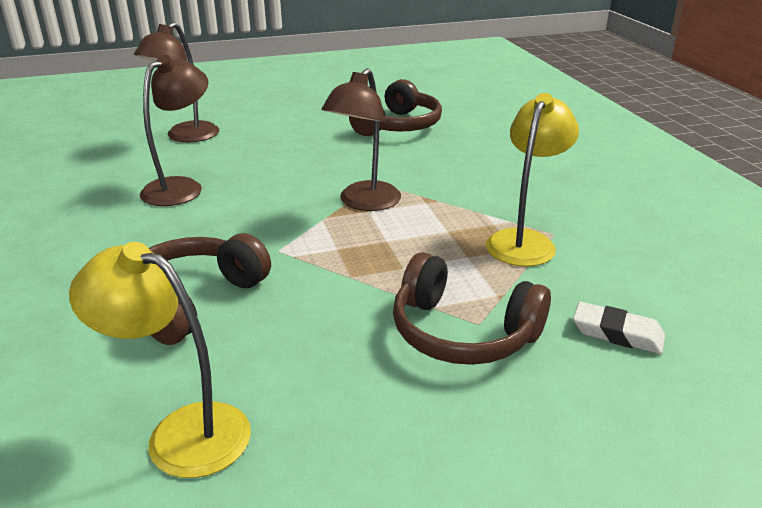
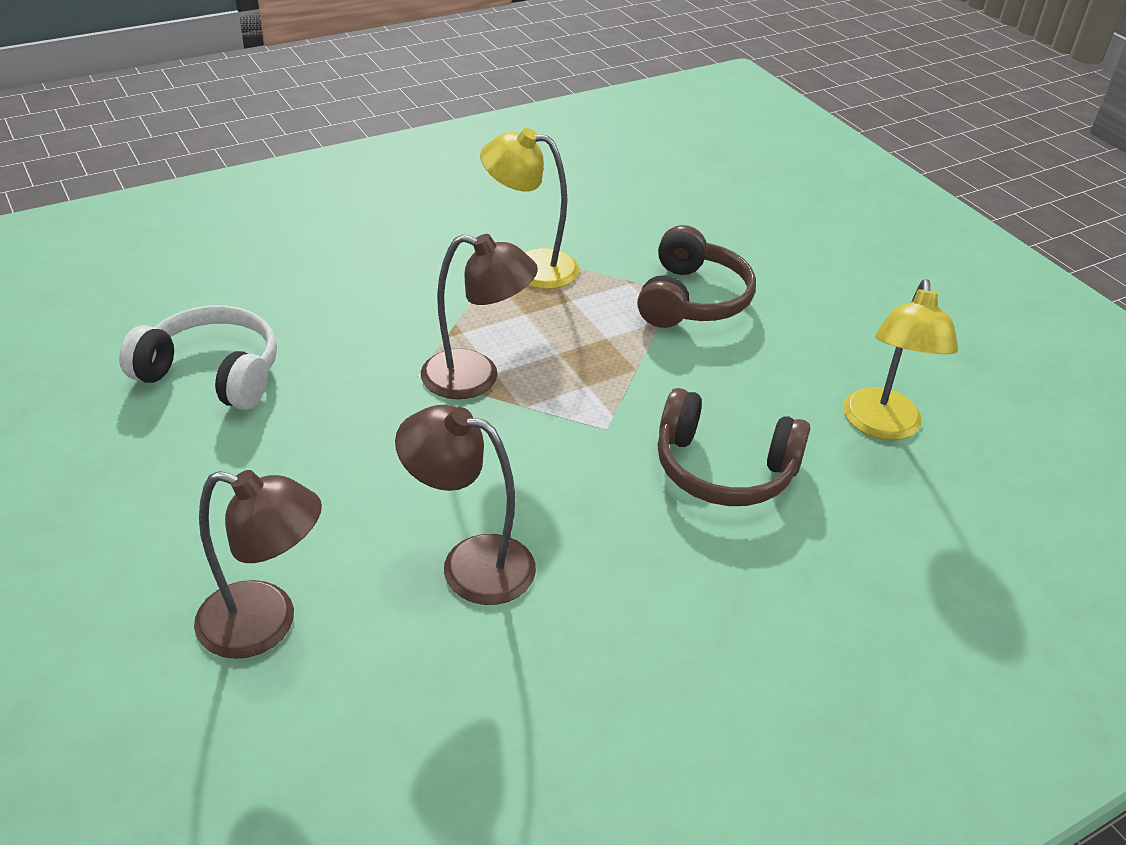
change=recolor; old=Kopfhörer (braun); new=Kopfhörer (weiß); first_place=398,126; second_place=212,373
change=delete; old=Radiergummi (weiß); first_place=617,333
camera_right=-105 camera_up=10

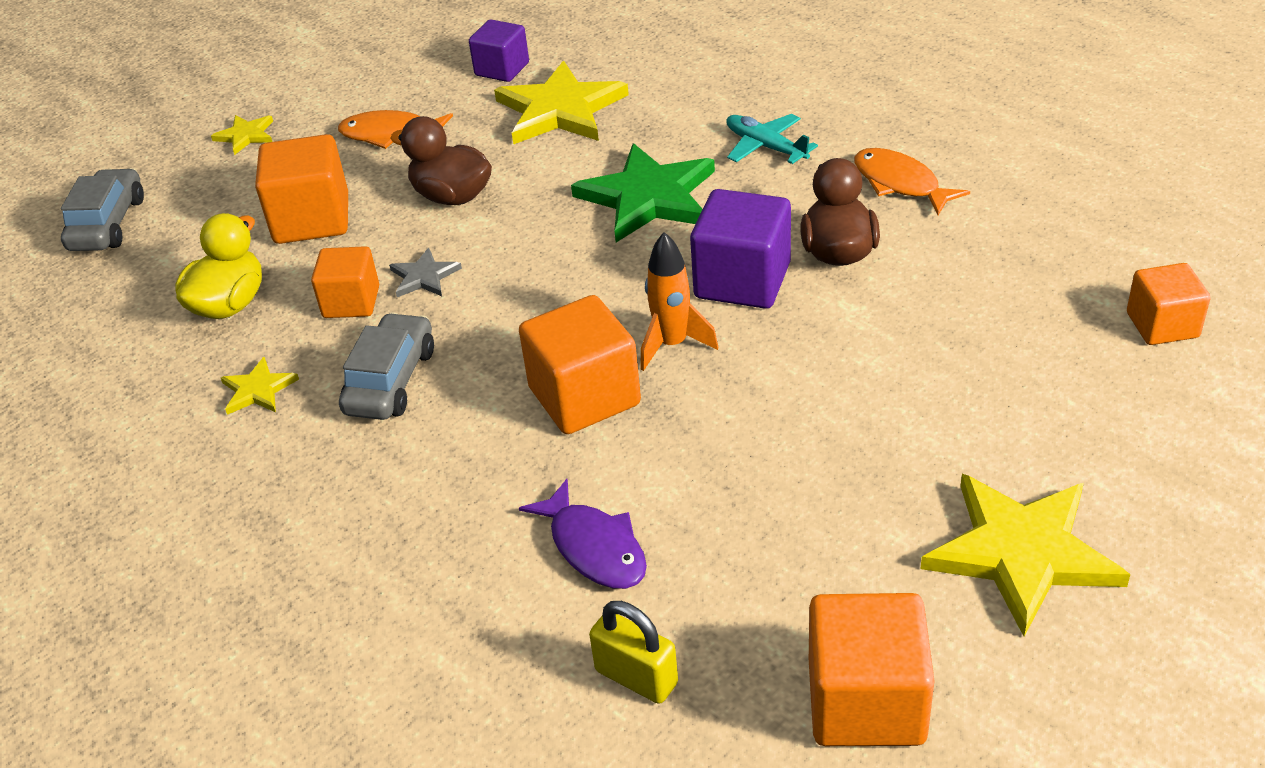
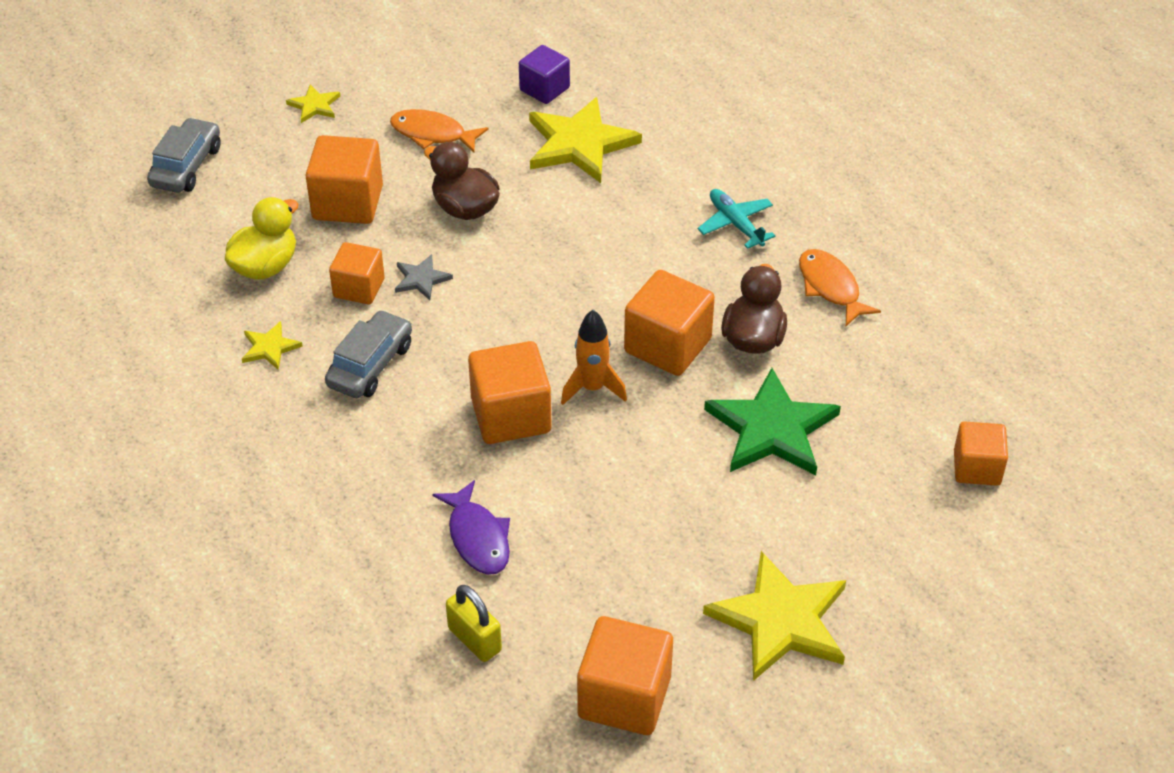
change=recolor; old=Kubus (lila); new=Kubus (orange); first_place=742,280; second_place=667,345
change=move; old=Stern (grün); first_place=648,197; second_place=771,429
camera_right=10 camera_up=5

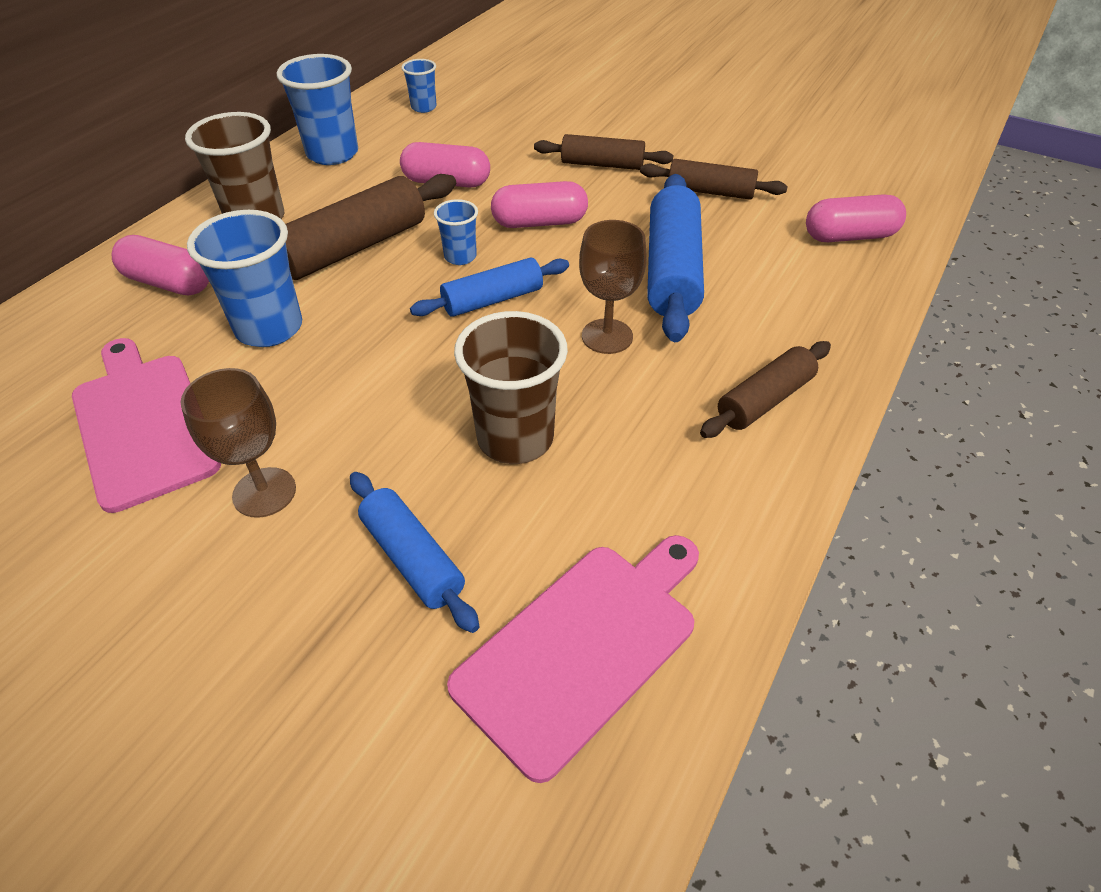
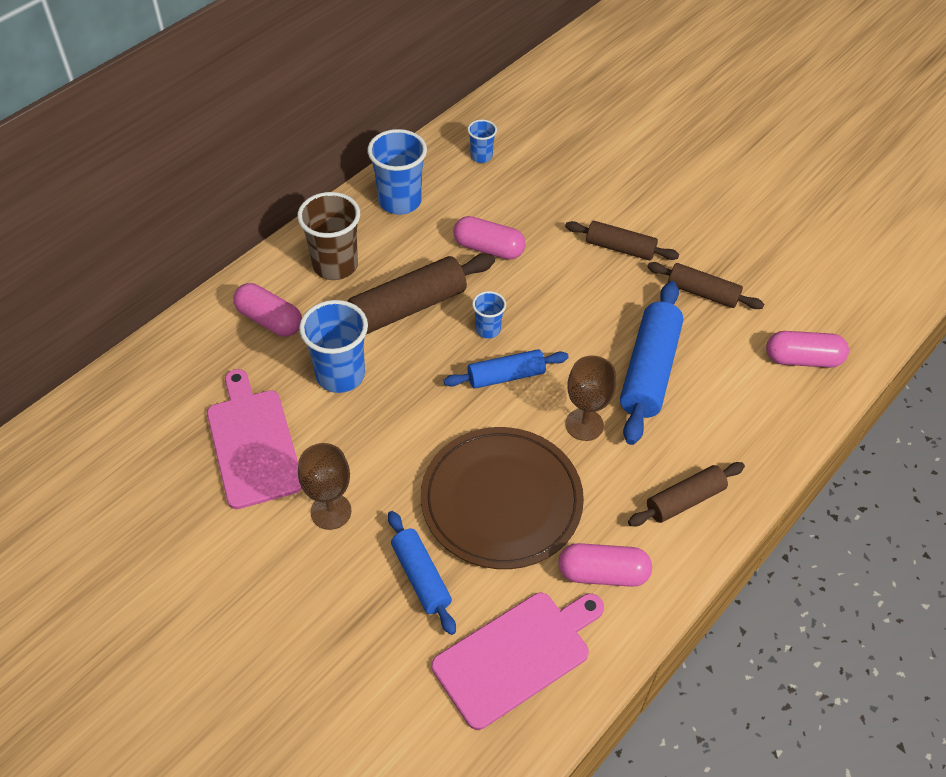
change=replace; old=Becher (braun); new=Teller (braun); first_place=515,438; second_place=501,500
change=move; old=Kapsel (rosa); first_place=539,222; second_place=602,573
camera_right=10 camera_up=5

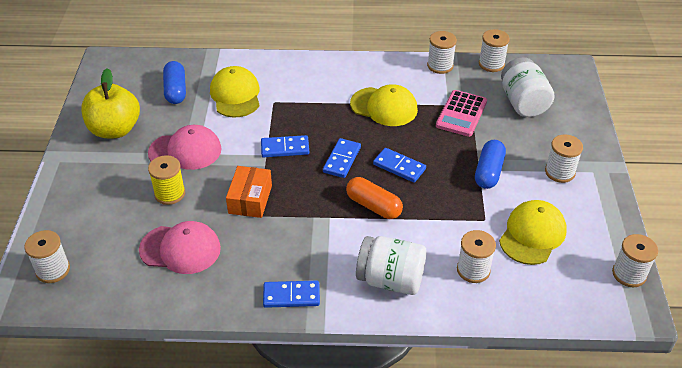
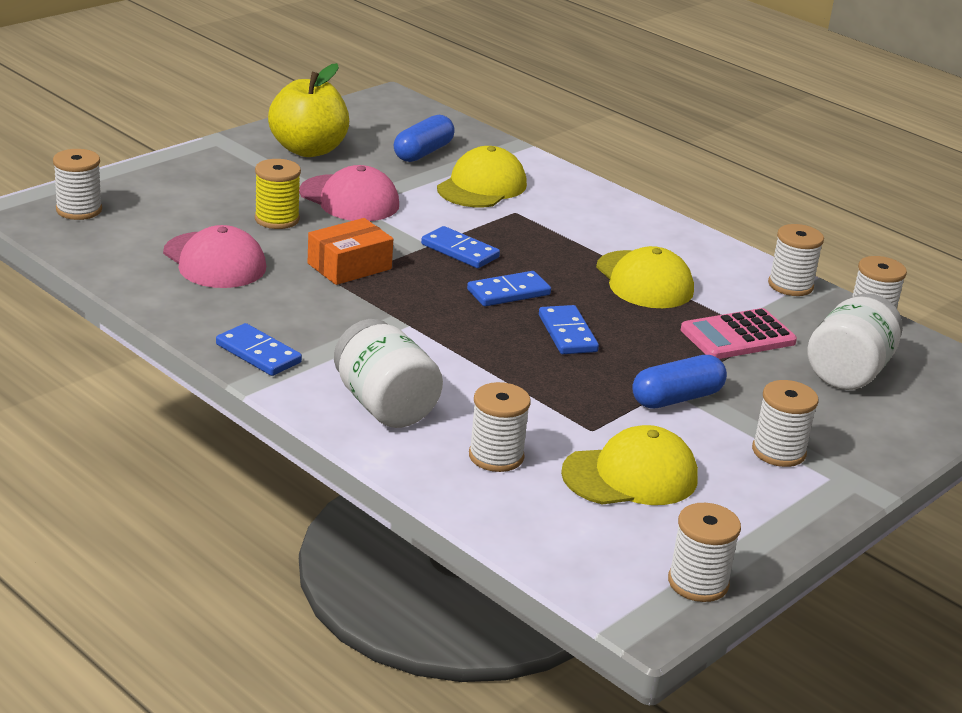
change=delete; old=Kapsel (orange); first_place=373,206
camera_right=40 camera_up=-15

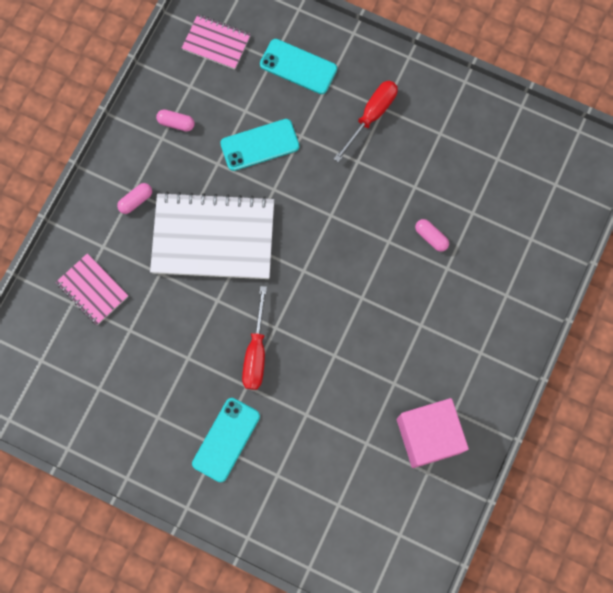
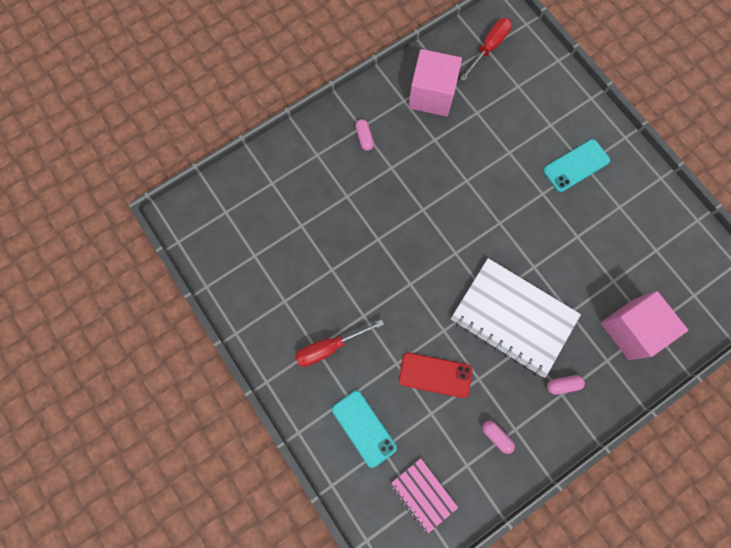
change=move; old=Kapsel (rosa); first_place=431,237; second_place=364,138
change=recolor; old=Handy (türkis); new=Handy (rot); first_place=260,145; second_place=435,375
change=move; old=Schraubenzieher (rot); first_place=256,352; second_place=488,48
change=replace; old=Notizbuch (rosa); new=Kubus (rosa); first_place=93,290; second_place=630,329
camera_right=-150 camera_up=0

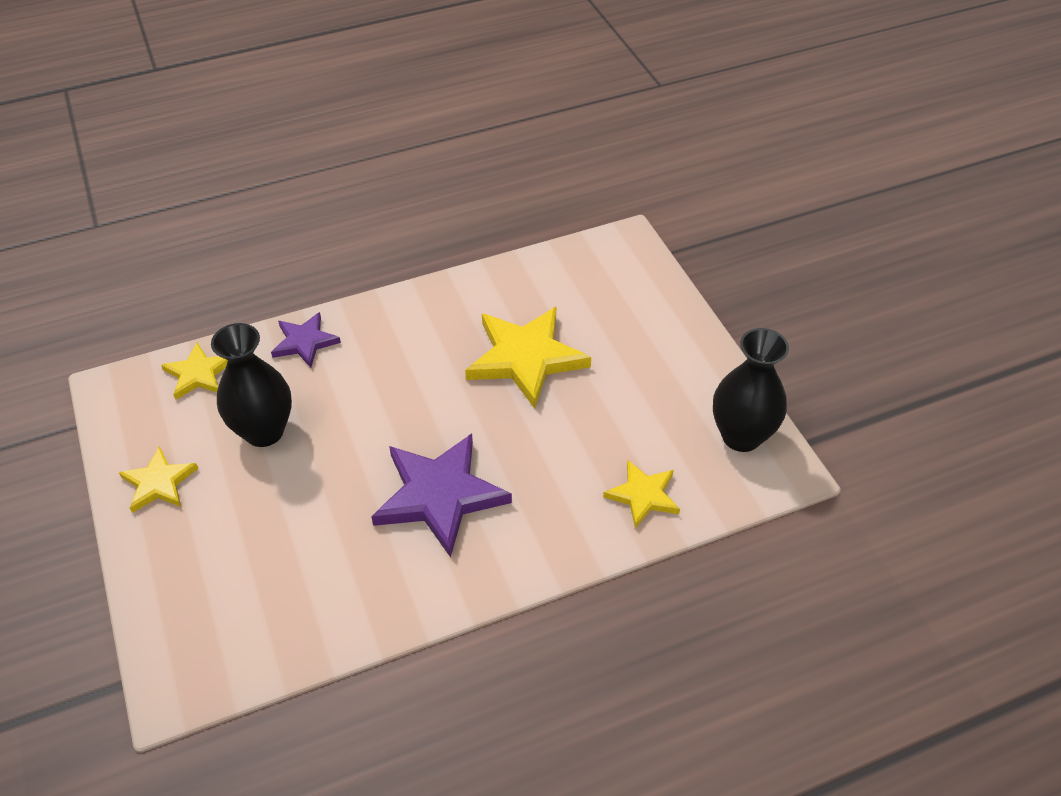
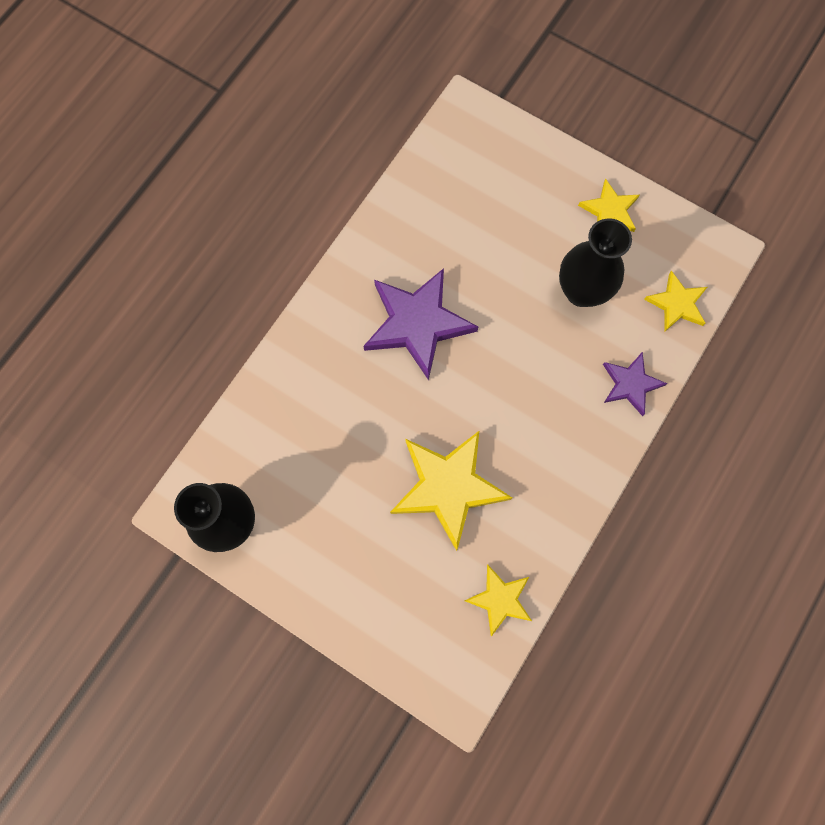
change=move; old=Stern (gelb); first_place=643,495; second_place=500,599
camera_right=145 camera_up=25

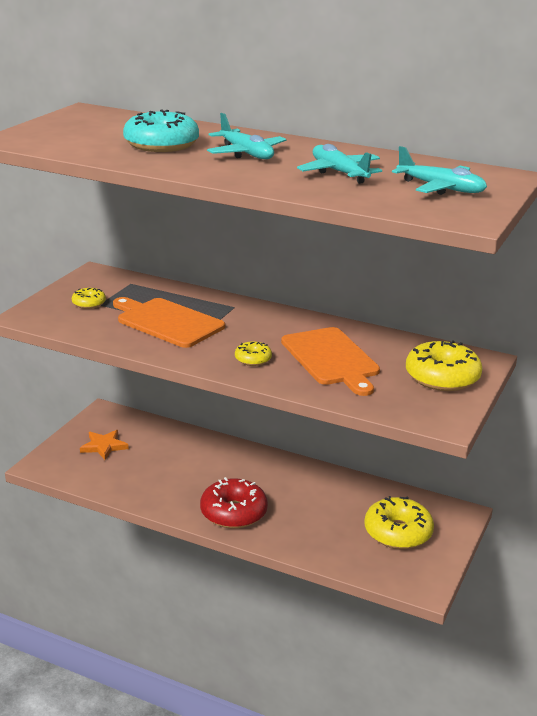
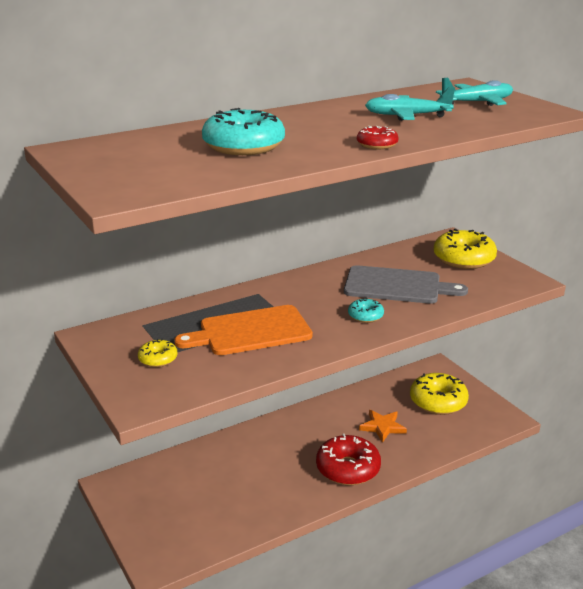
change=recolor; old=Schneidebrett (orange); new=Schneidebrett (grau); first_place=331,358; second_place=397,286
change=recolor; old=Donut (gelb); new=Donut (türkis); first_place=253,359; second_place=365,316
change=insert; new=Donut (rot); second_place=377,145
change=move; old=Stern (orange); first_place=104,446; second_place=382,427
change=delete; old=Flugzeug (türkis); first_place=246,153
camera_right=-55 camera_up=0

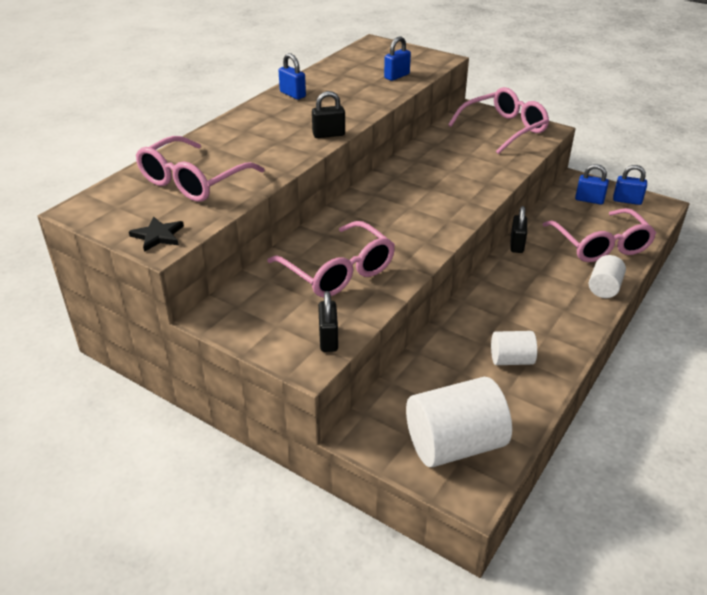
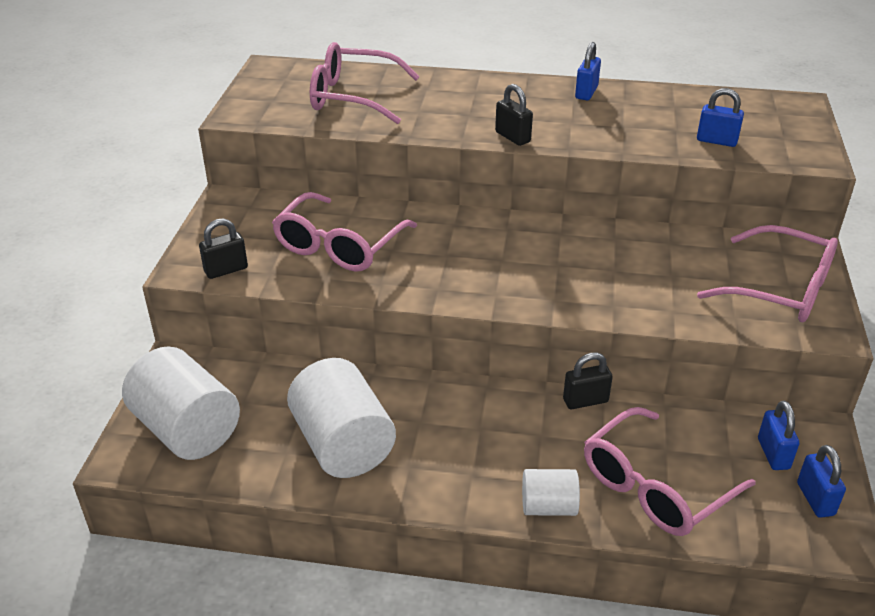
change=resize; old=Vollzylinder (weiß); first_place=511,360; second_place=343,444; factor=1.88
change=delete; old=Stern (schwarz); first_place=158,236
camera_right=65 camera_up=0

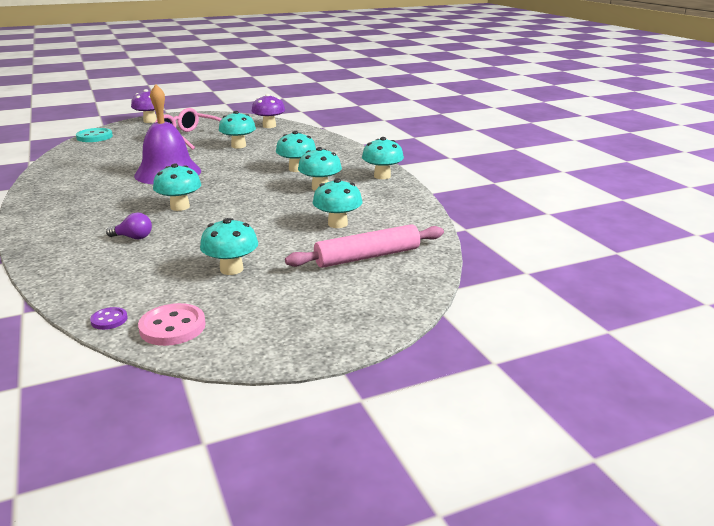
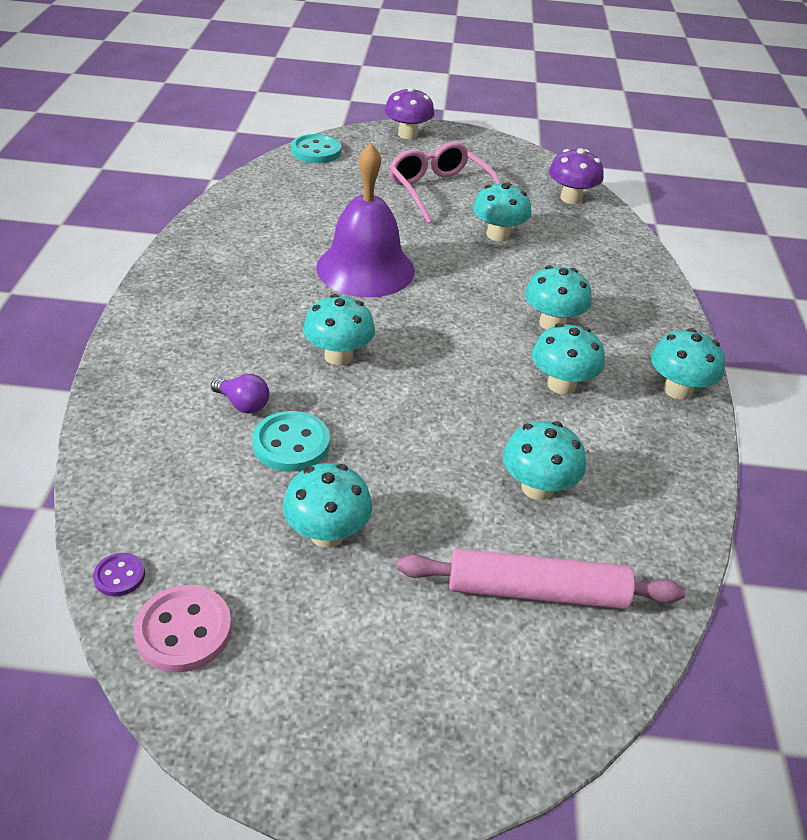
change=insert; new=Knopf (türkis); second_place=291,444
camera_right=25 camera_up=15

